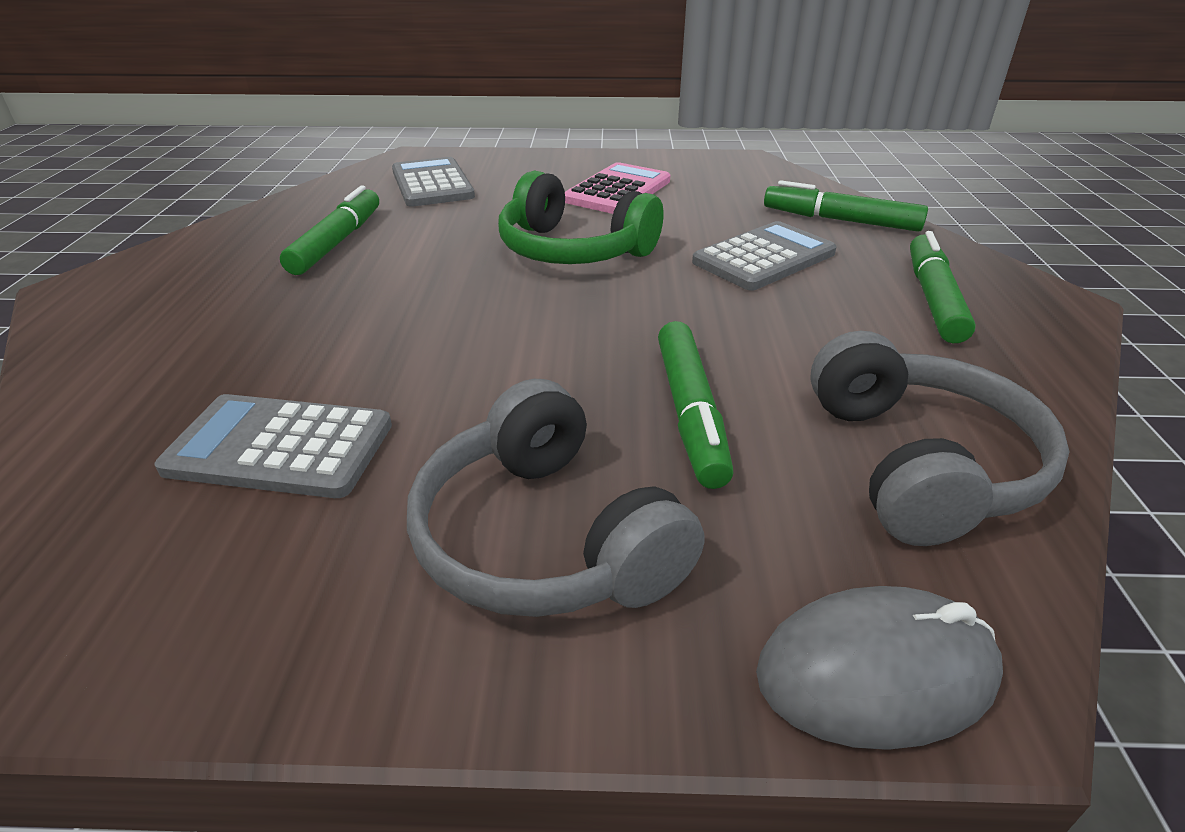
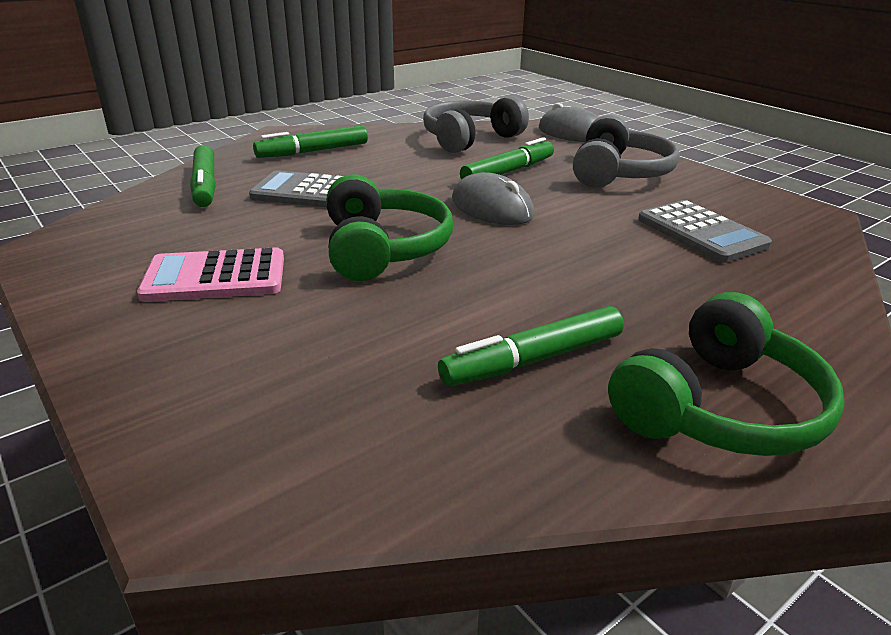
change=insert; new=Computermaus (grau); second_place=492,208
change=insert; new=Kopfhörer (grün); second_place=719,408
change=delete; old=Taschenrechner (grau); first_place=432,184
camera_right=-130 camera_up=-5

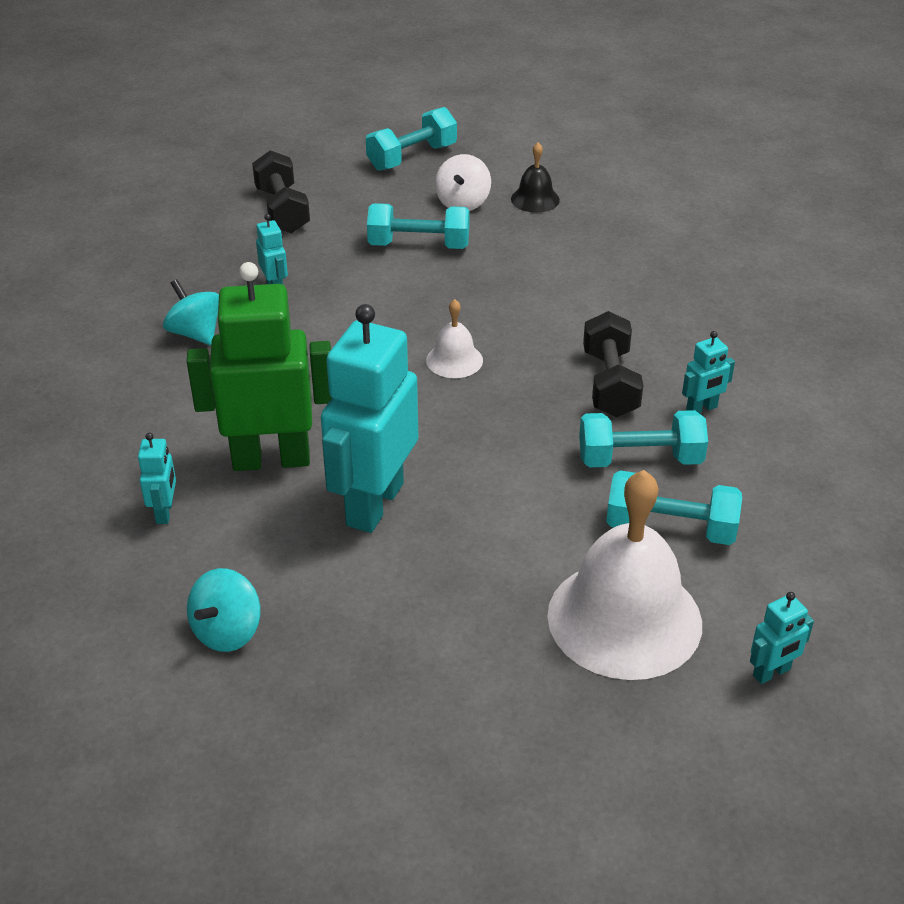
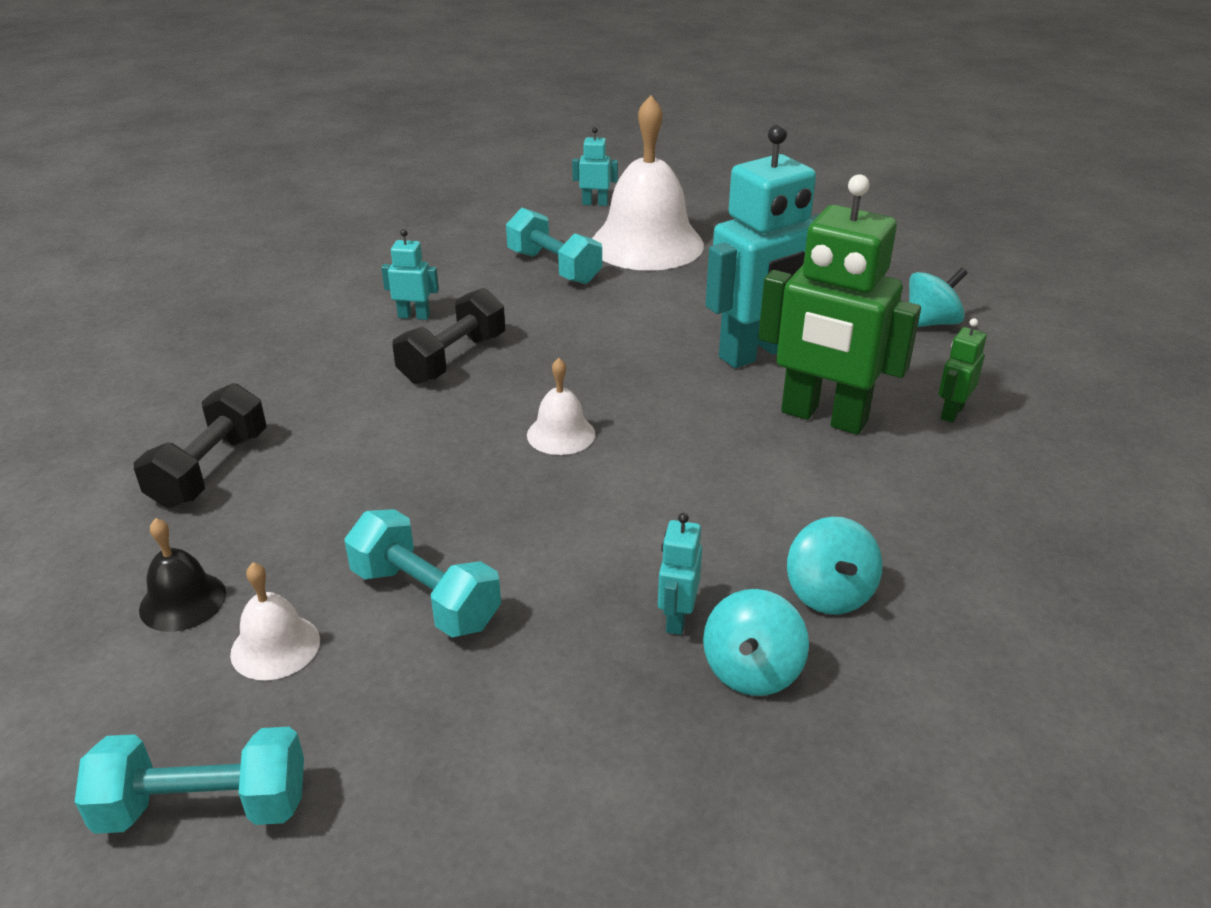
change=move; old=Hantel (schwarz); first_place=282,210; second_place=210,470
change=replace; old=Kreisel (weiß); new=Glocke (weiß); first_place=463,203; second_place=275,646
change=insert; new=Kreisel (türkis); second_place=752,670
change=recolor; old=Roboter (türkis); new=Roboter (grün); first_place=165,512; second_place=951,412
change=delete; old=Hantel (türkis); first_place=640,459
camera_right=-145 camera_up=-5

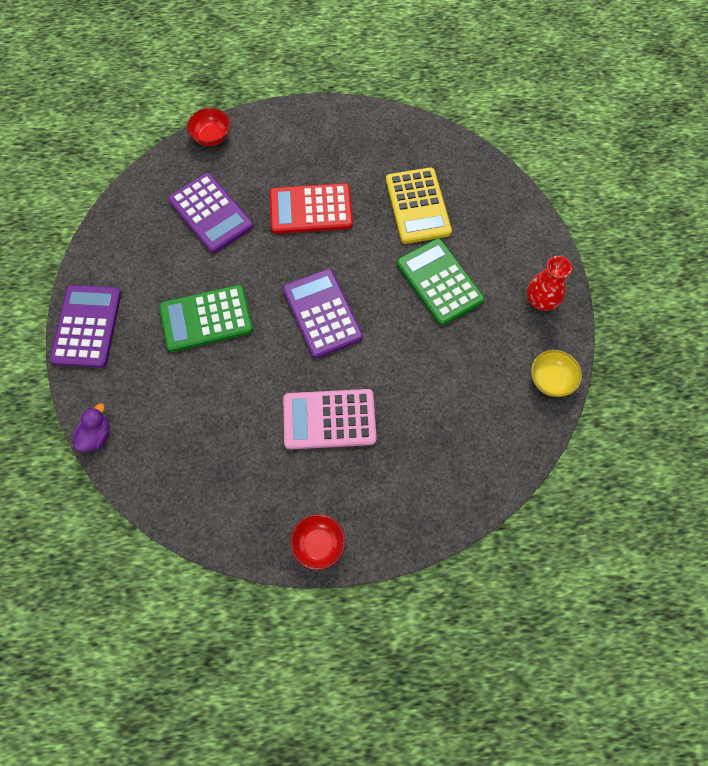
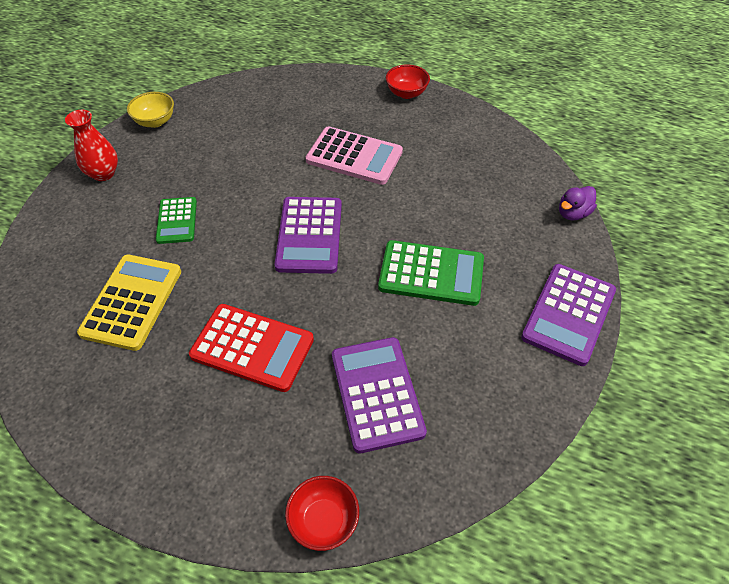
change=resize; old=Taschenrechner (grün); first_place=439,282; second_place=177,221; factor=0.61
camera_right=-155 camera_up=-15

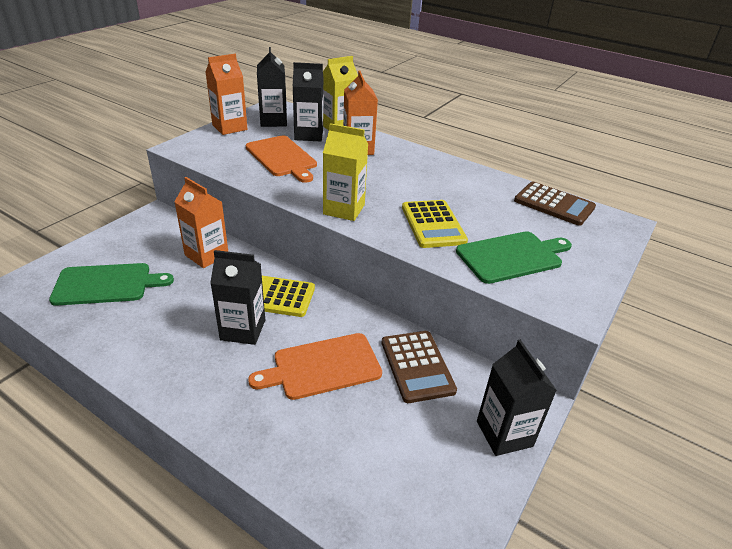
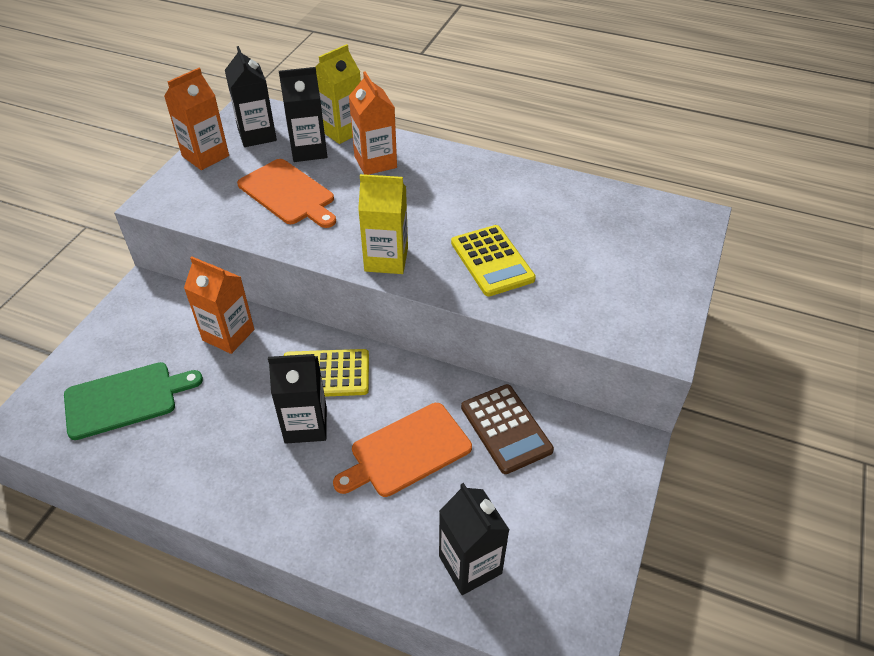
change=move; old=Getränkekarton (schwarz); first_place=504,433; second_place=470,565
change=delete; old=Schneidebrett (grün); first_place=512,256
change=delete; old=Taschenrechner (braun); first_place=554,204
camera_right=-10 camera_up=10

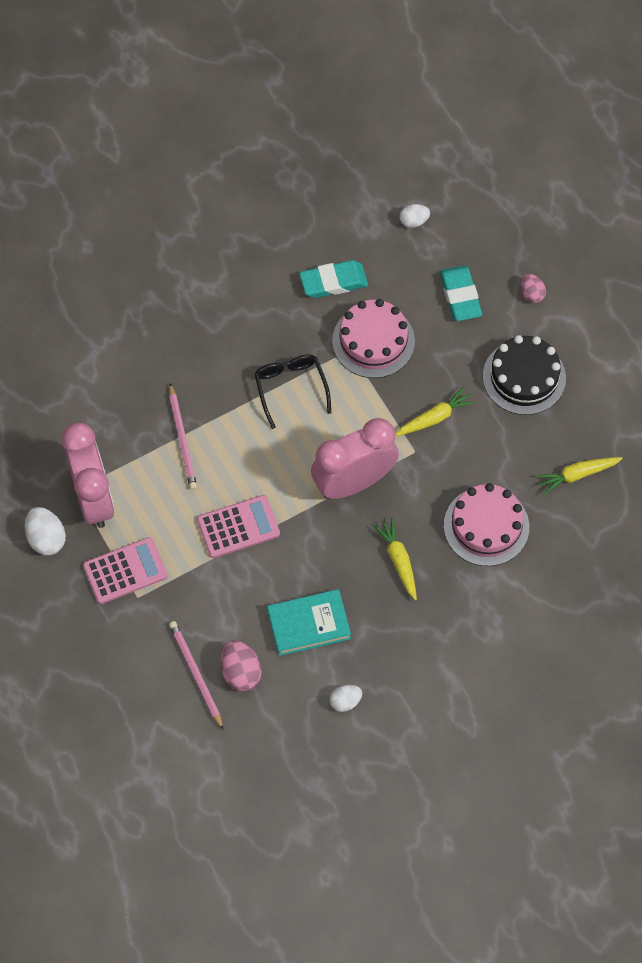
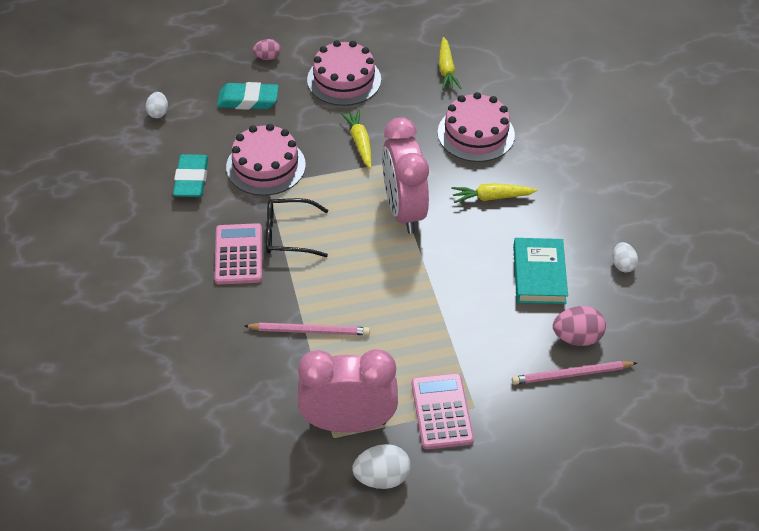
change=move; old=Taschenrechner (rosa); first_place=238,527; second_place=238,254
change=recolor; old=Kuchen (schwarz); new=Kuchen (rosa); first_place=524,377; second_place=344,79
camera_right=-75 camera_up=-15

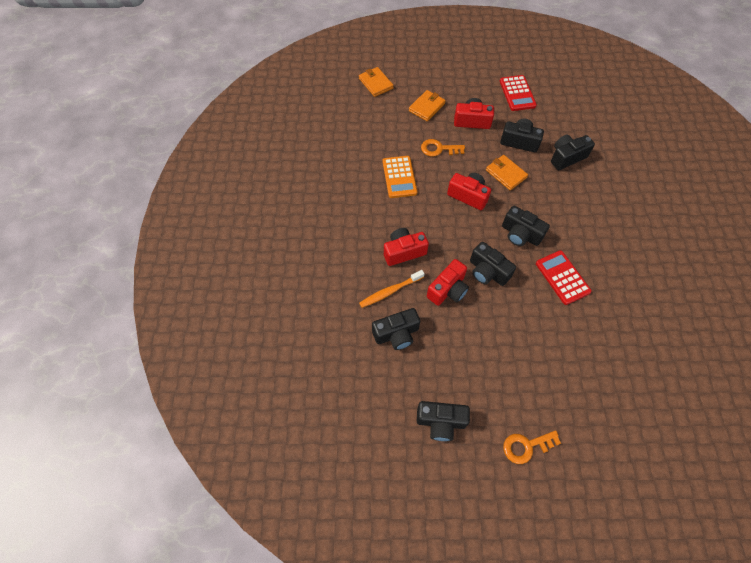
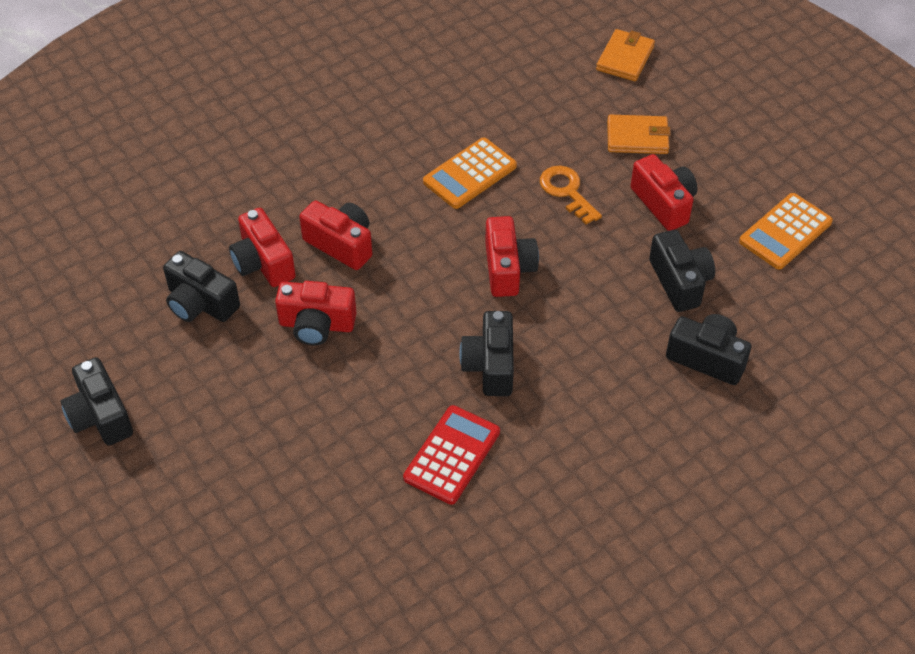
change=replace; old=Zahnbürste (orange); new=Kamera (rot); first_place=390,291; second_place=263,262
change=recolor; old=Taschenrechner (rot); new=Taschenrechner (orange); first_place=517,93; second_place=785,232
change=delete; old=Kamera (schwarz); first_place=487,271
change=delete; old=Geldbörse (orange); first_place=506,174
change=delete; old=Schlüssel (orange); first_place=526,446
camera_right=55 camera_up=-10

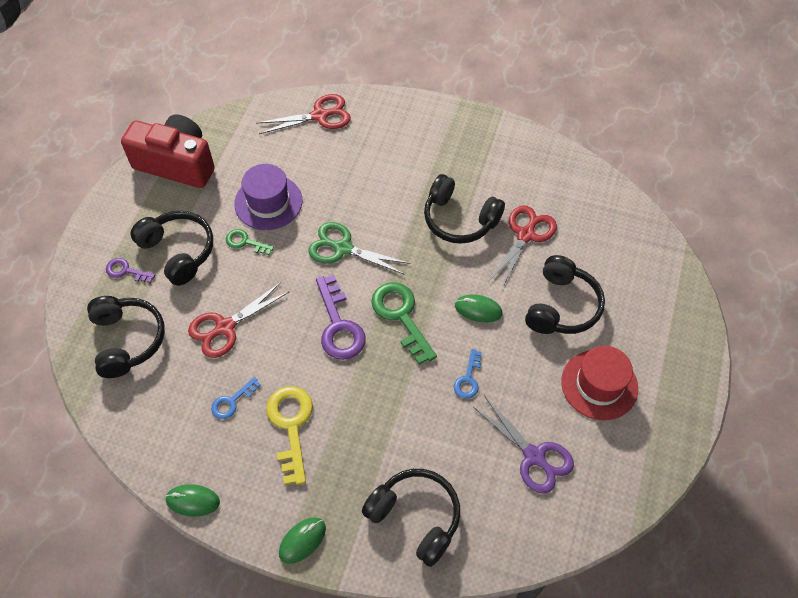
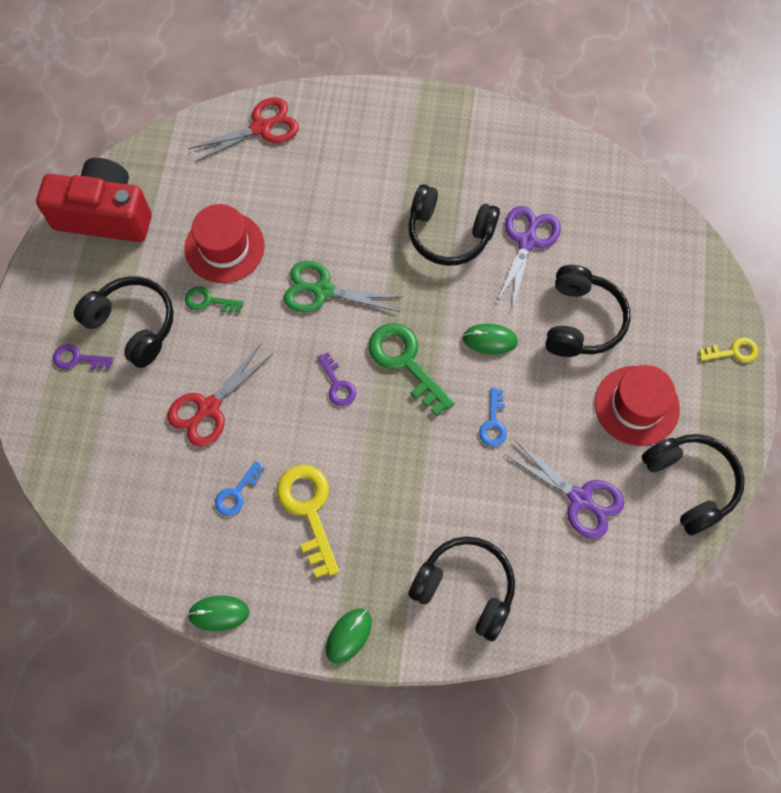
change=recolor; old=Hut (lila); new=Hut (rot); first_place=268,202; second_place=224,247
change=resize; old=Schlüssel (lila); first_place=338,325; second_place=337,384; factor=0.54
change=recolor; old=Schere (rot); new=Schere (lila); first_place=526,235; second_place=527,241
change=move; old=Kopfhörer (schwarz); first_place=127,340; second_place=690,484
change=insert; new=Schlüssel (gelb); second_place=733,352
camera_right=-10 camera_up=10

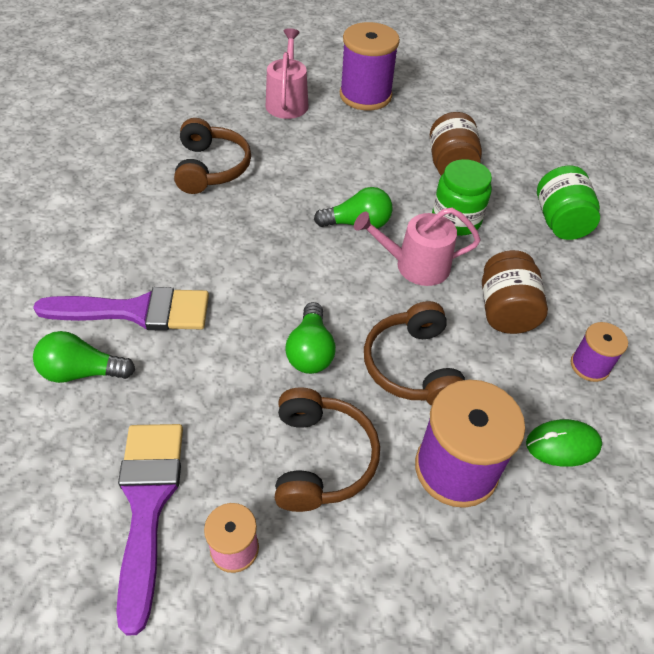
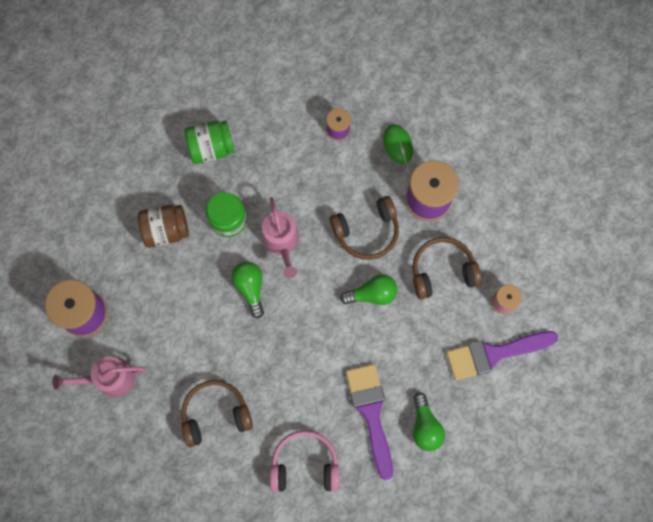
change=insert; new=Kopfhörer (rosa); second_place=305,464
change=delete; old=Einmachglas (braun); first_place=505,310
camera_right=-100 camera_up=25

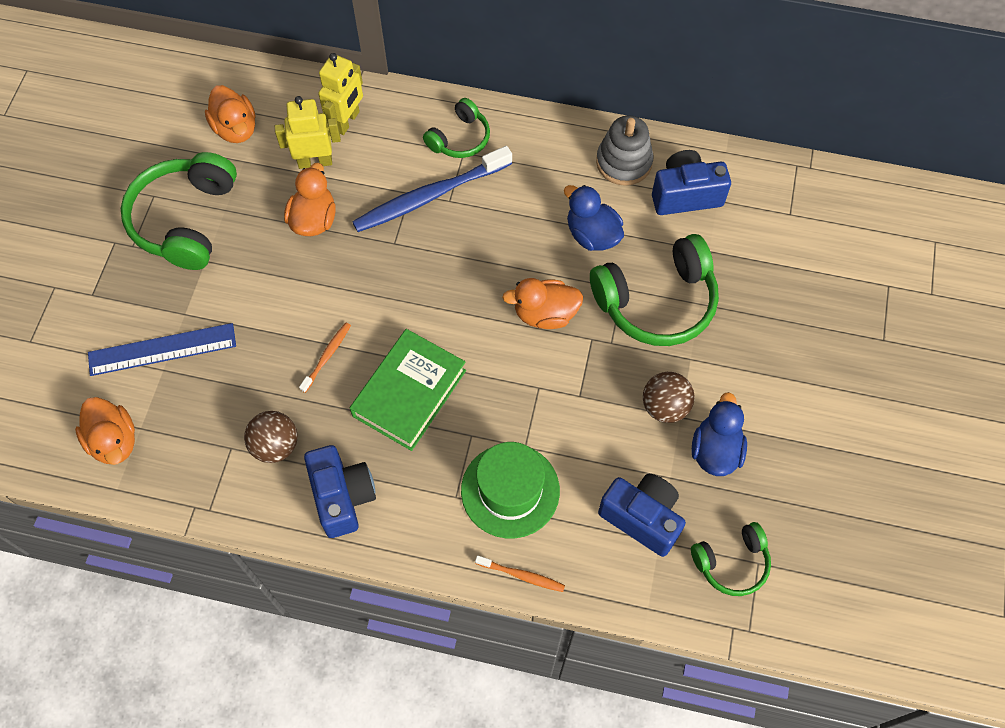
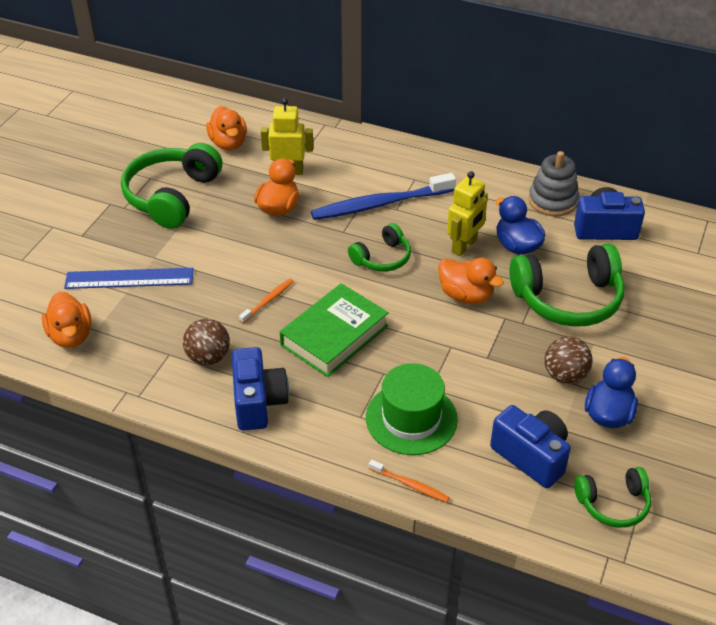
change=move; old=Kopfhörer (grün); first_place=460,138; second_place=382,258
change=rotate; old=Ente (orange); first_place=545,314; second_place=466,295; degrees=-150
change=move; old=Roboter (gelb); first_place=347,121; second_place=464,246
camera_right=10 camera_up=-20

